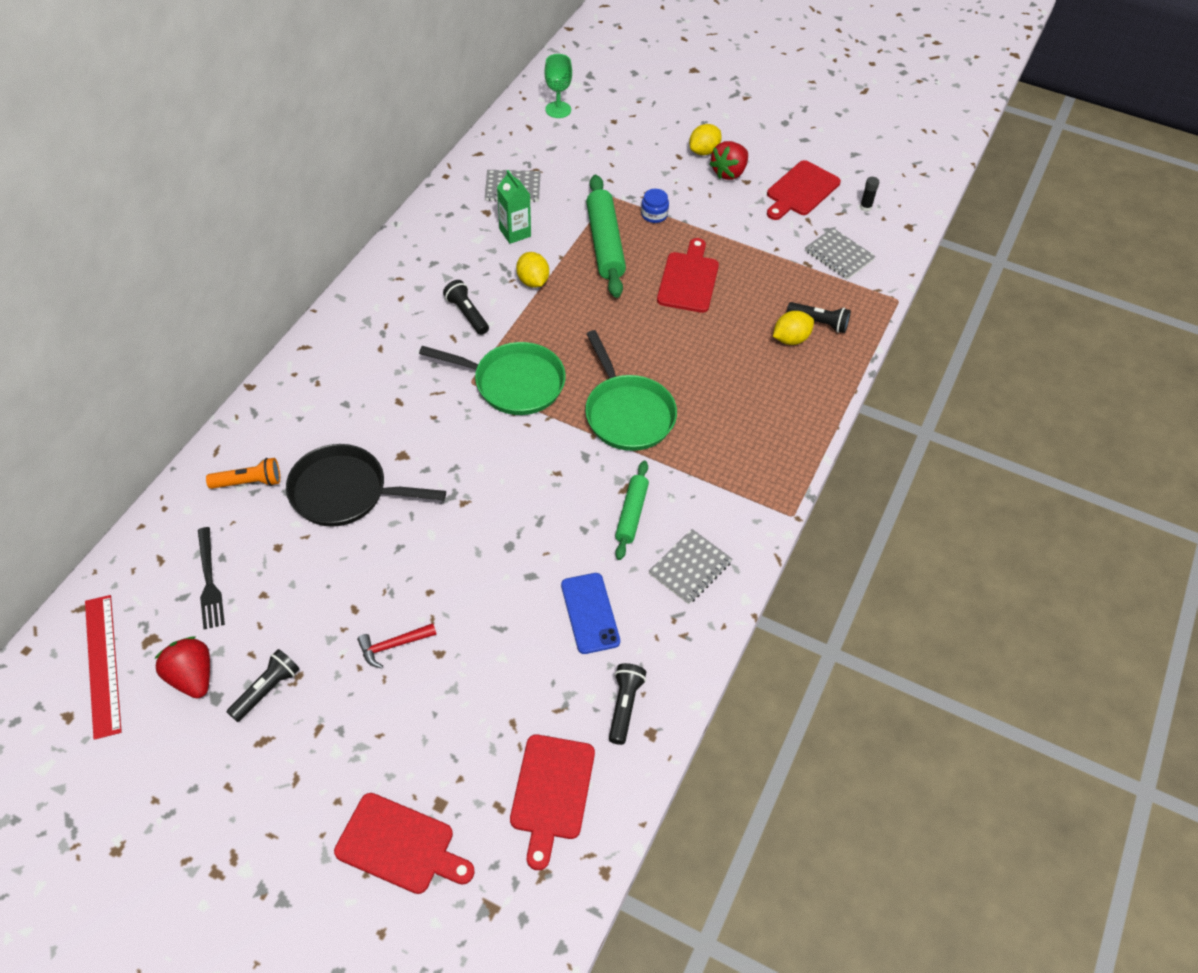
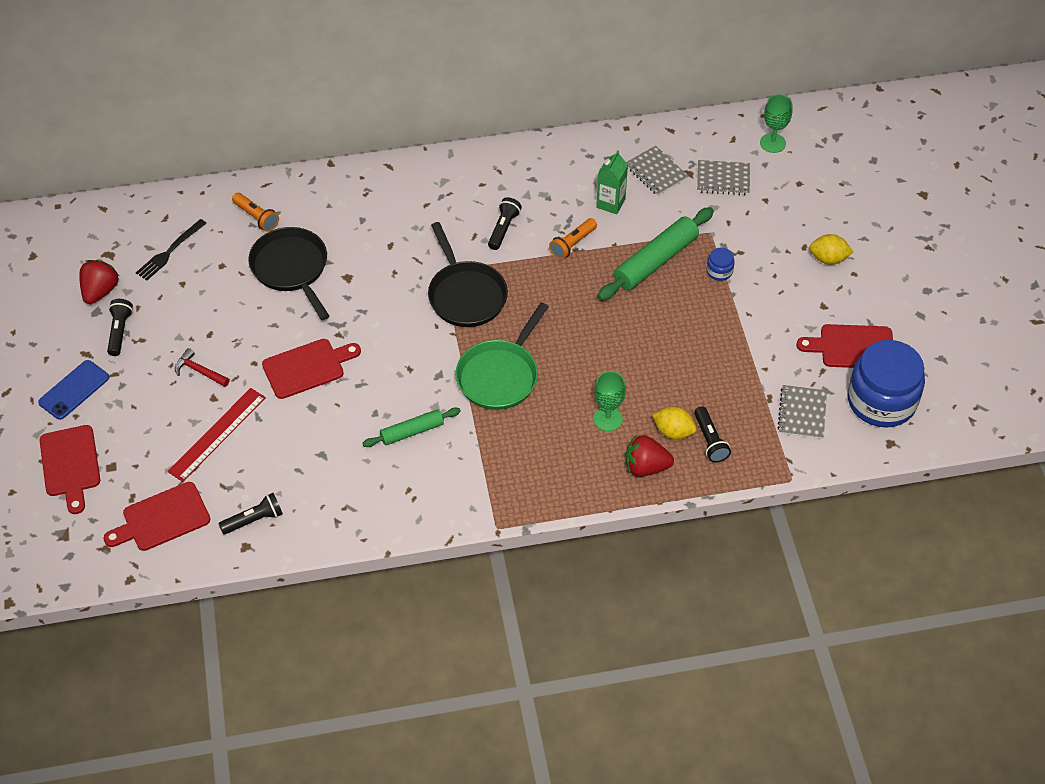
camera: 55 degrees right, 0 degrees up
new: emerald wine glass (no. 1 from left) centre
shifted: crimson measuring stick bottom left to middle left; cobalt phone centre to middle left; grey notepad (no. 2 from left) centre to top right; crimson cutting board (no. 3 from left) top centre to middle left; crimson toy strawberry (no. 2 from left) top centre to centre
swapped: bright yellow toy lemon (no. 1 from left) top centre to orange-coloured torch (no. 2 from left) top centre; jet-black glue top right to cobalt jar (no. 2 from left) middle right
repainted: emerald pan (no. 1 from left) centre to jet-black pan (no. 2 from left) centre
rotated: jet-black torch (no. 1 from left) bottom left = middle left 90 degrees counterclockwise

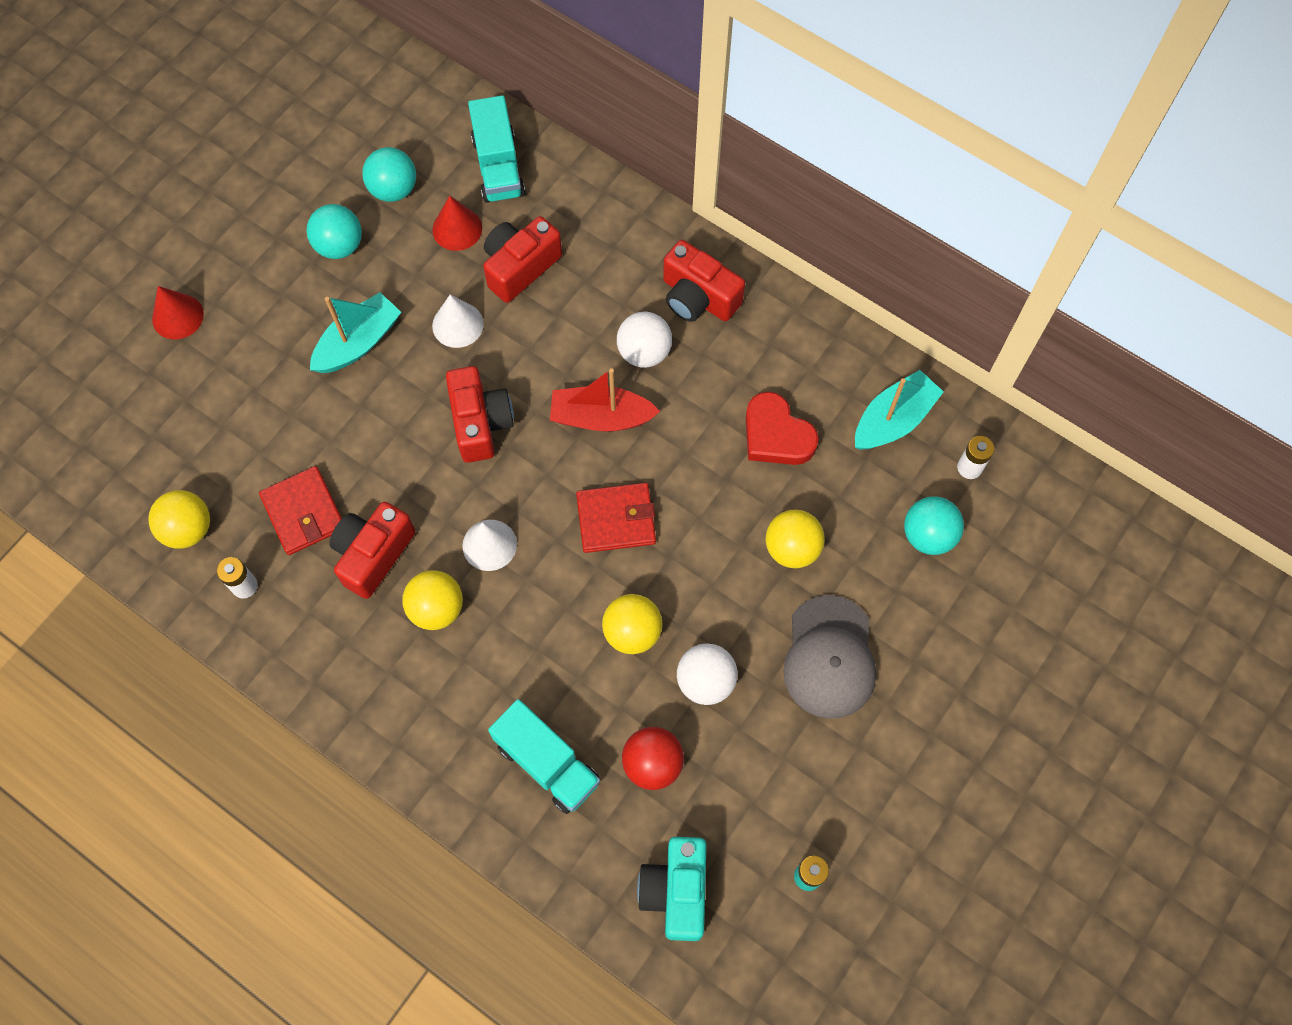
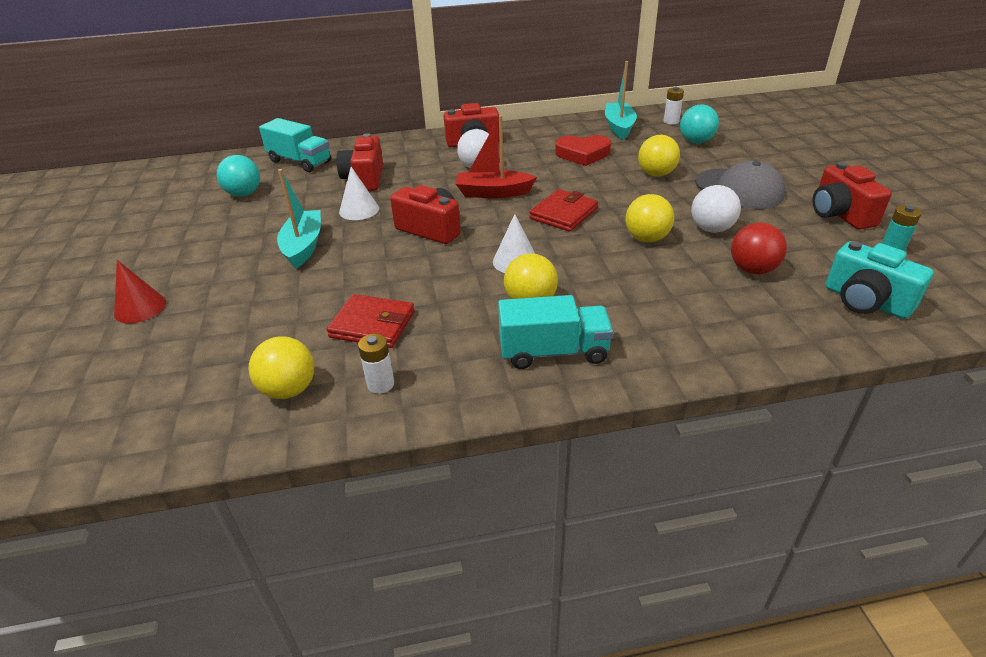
camera: 45 degrees left, 30 degrees down
gone: aqua sphere (no. 1 from left) top left; crimson cone (no. 2 from left) top centre
shifted: crimson compact camera (no. 1 from left in the first image) middle left to crimson compact camera (no. 4 from left) top right; aqua toy truck (no. 2 from left) bottom centre to centre
rotated: crimson boat centre = top centre 45 degrees clockwise

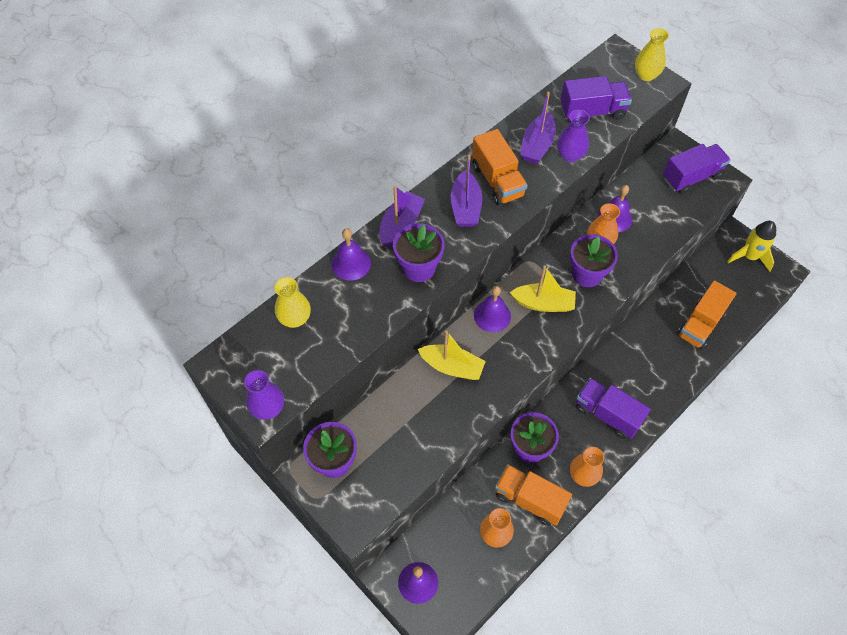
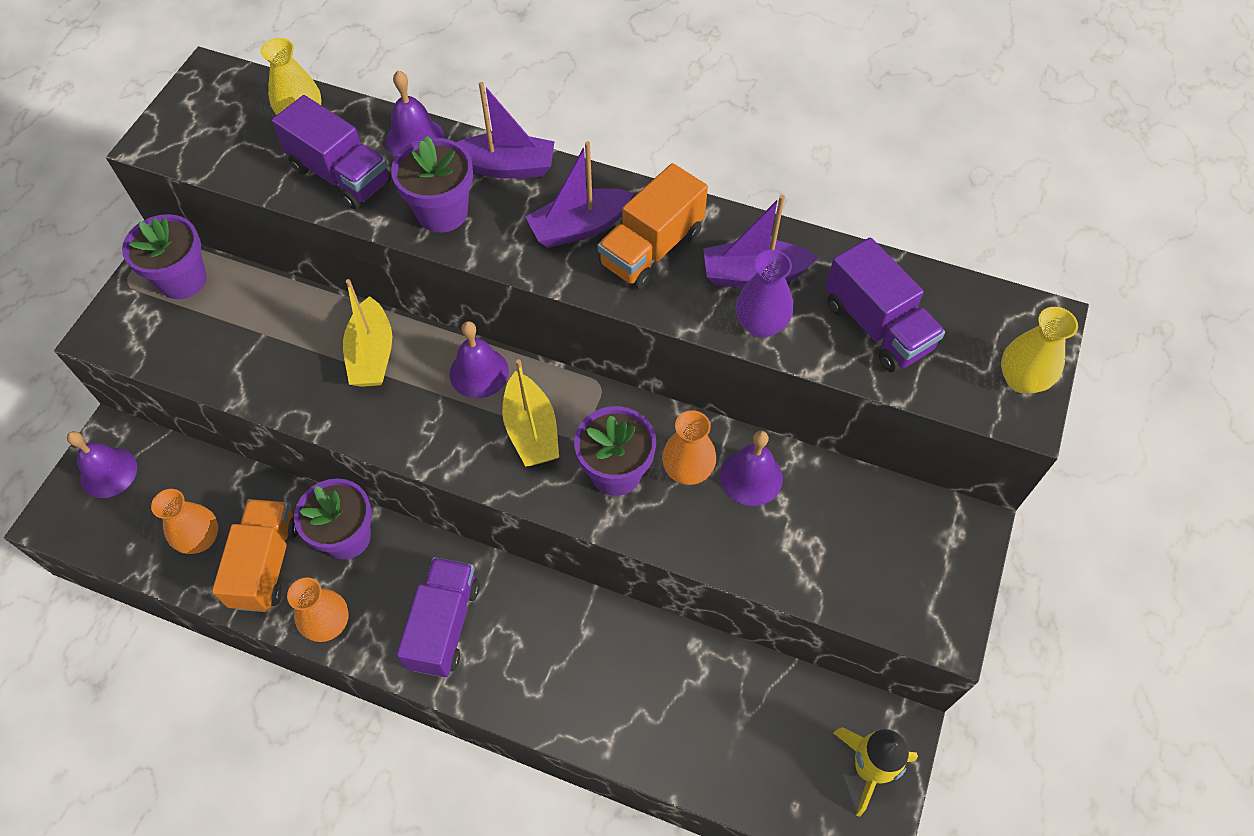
camera: 65 degrees right, 0 degrees up
gone: violet flower vase (no. 1 from left) middle left; orange-coloured toy truck (no. 3 from left) middle right
shifted: violet toy truck (no. 3 from left in the first image) top right to violet toy truck (no. 1 from left) top left

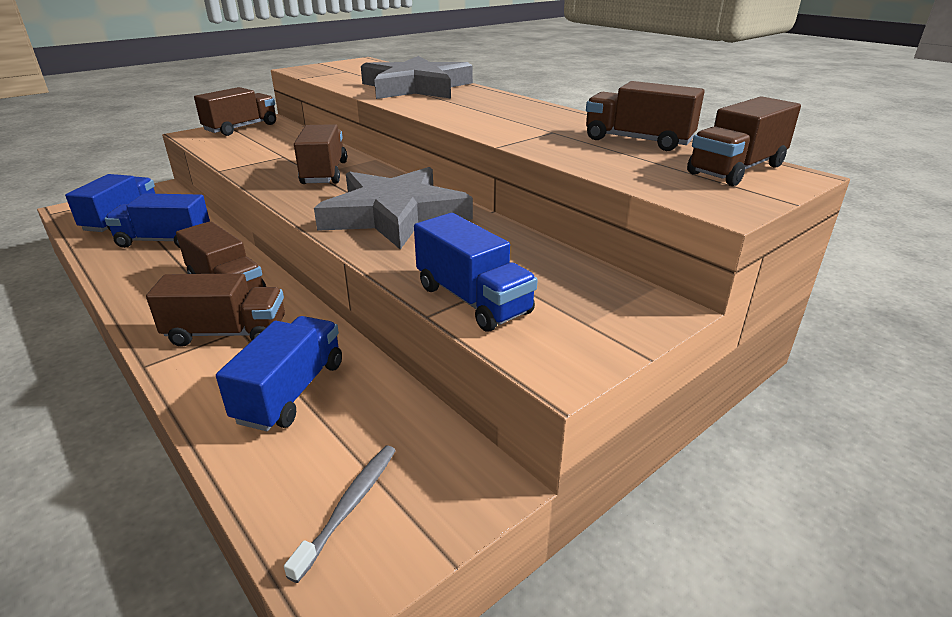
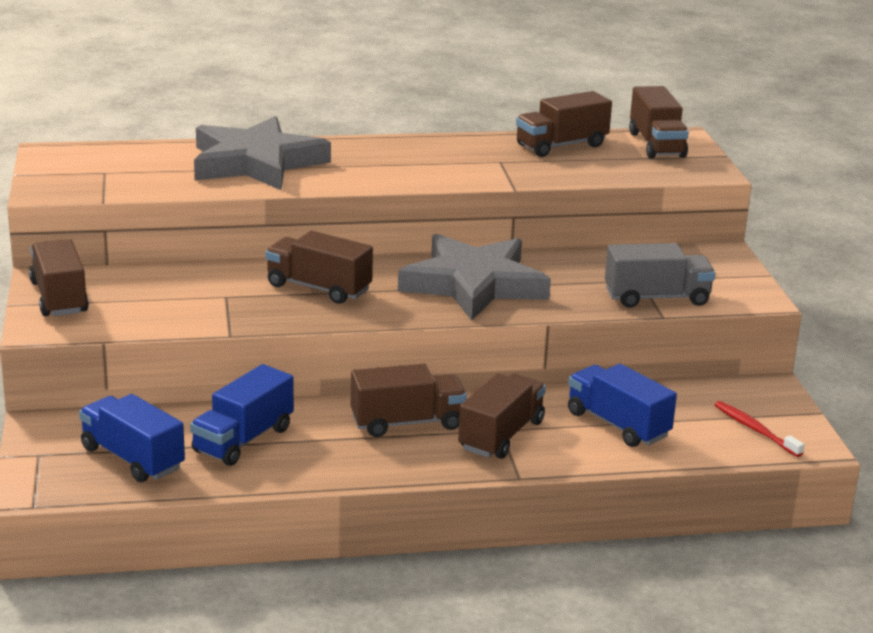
camera: 60 degrees left, 5 degrees down
repainted: grey tooth brush bottom centre to crimson tooth brush bottom right; cobalt toy truck (no. 4 from left) centre to grey toy truck middle right

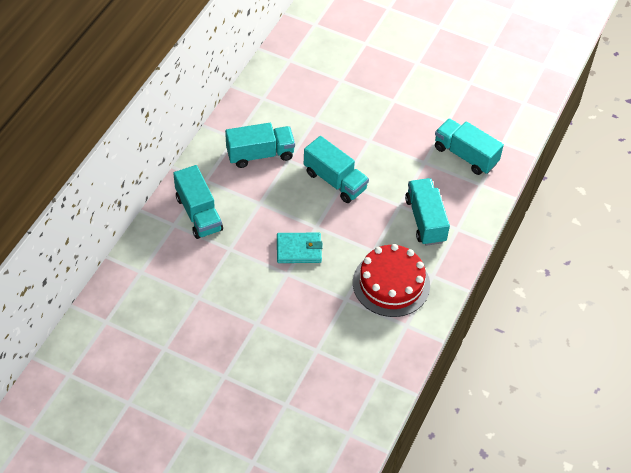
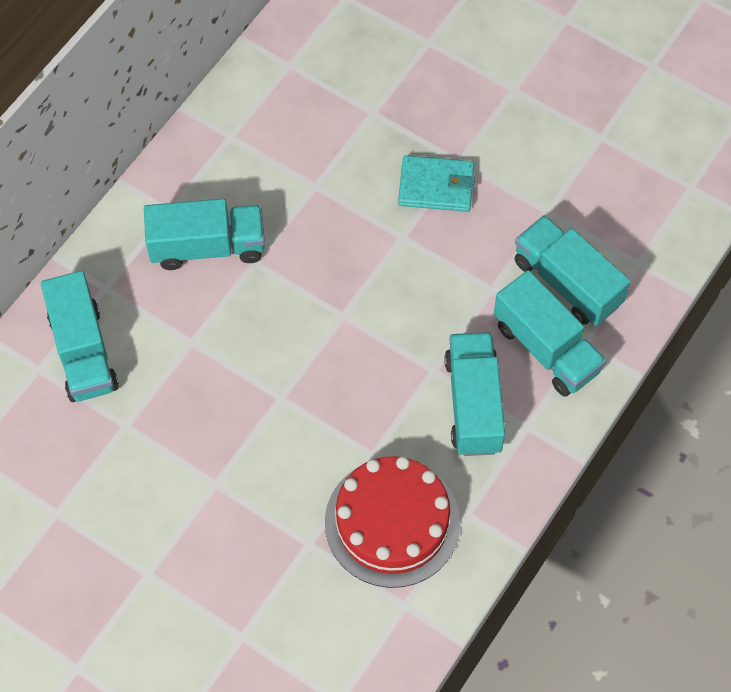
camera: 10 degrees right, 10 degrees up
shifted: aqua billfold centre to top centre; aqua toy truck (no. 3 from left in the first image) centre to aqua toy truck (no. 4 from left) middle right

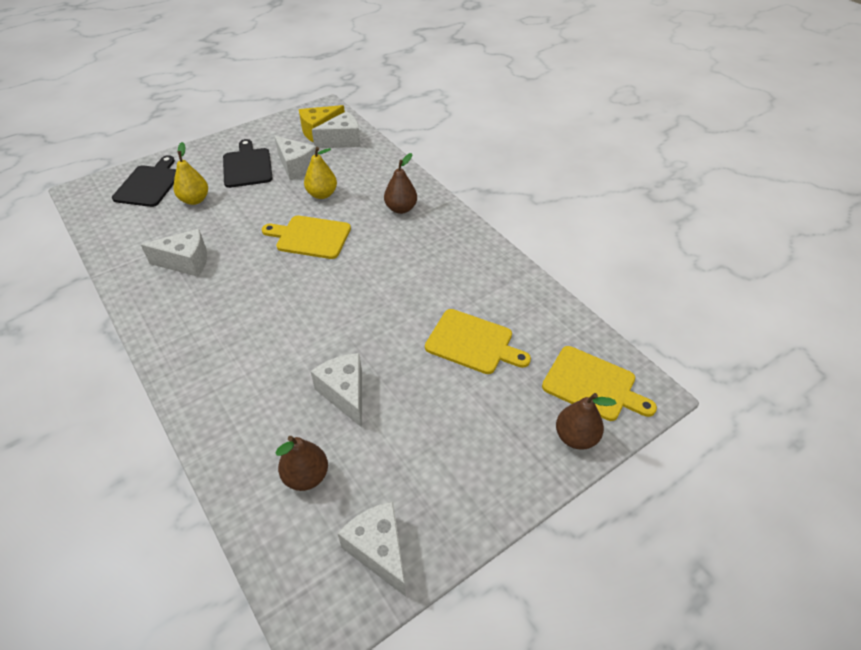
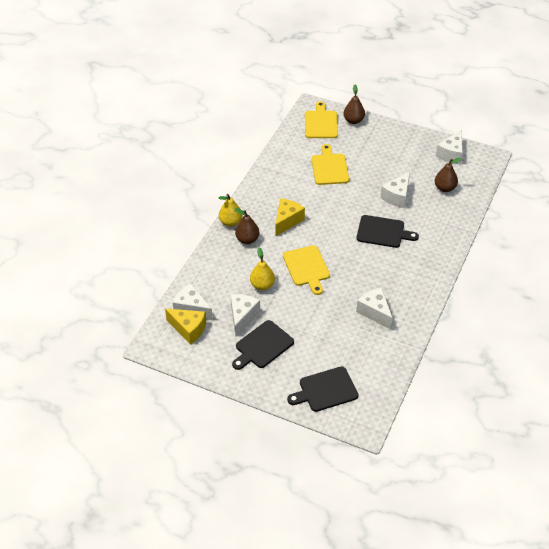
camera: 120 degrees left, 0 degrees up
new: bright yellow cheese wedge (no. 2 from left) centre; jet-black cutting board (no. 3 from left) middle right
shifted: bright yellow pear (no. 1 from left) top left to centre

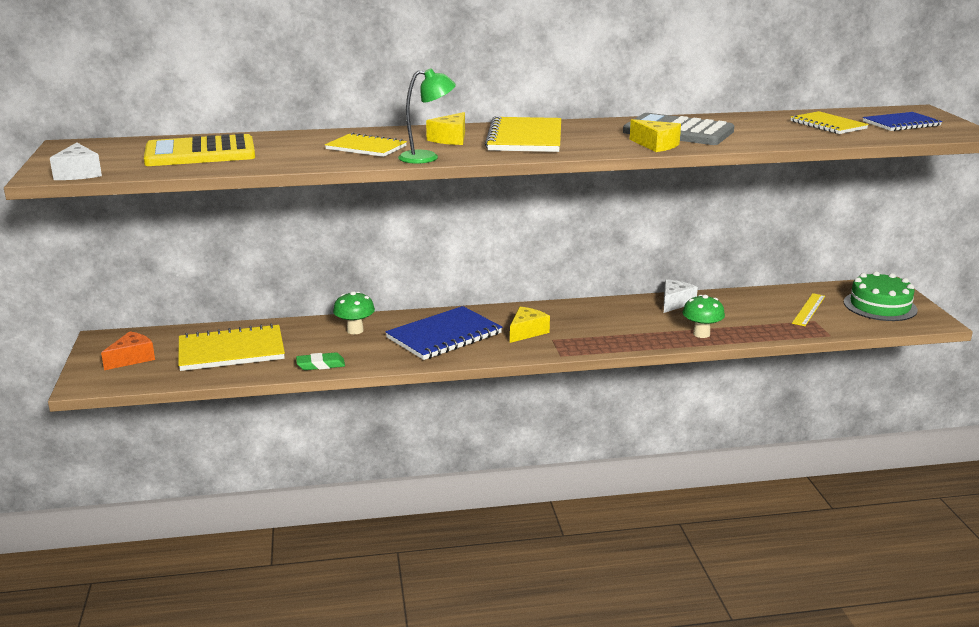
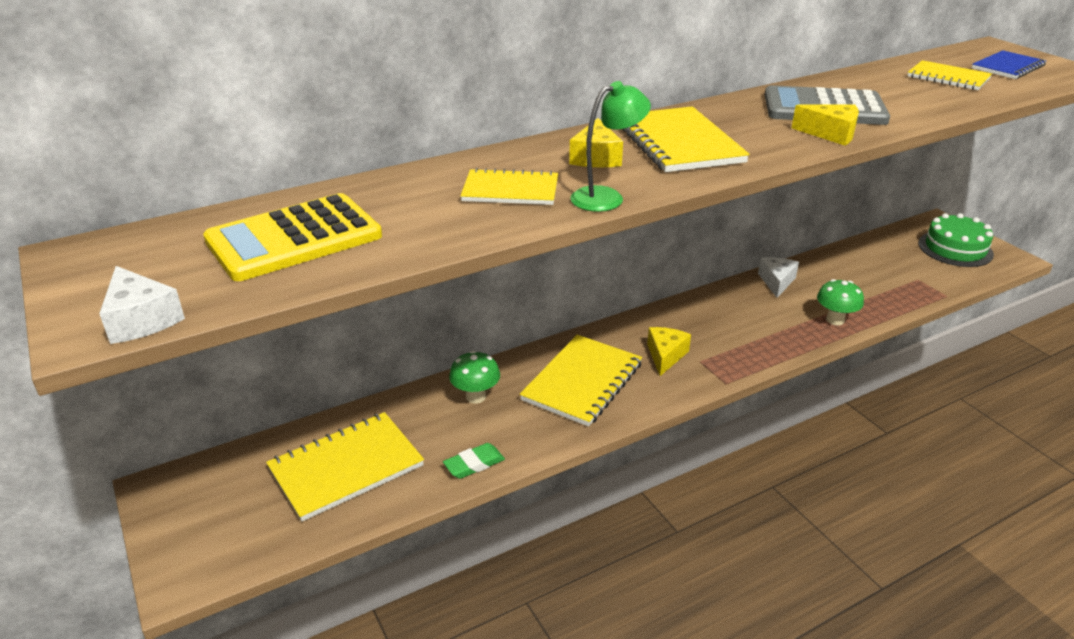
camera: 20 degrees left, 10 degrees up
gone: orange-coloured cheese wedge middle left; bright yellow measuring stick middle right
repainted: cobalt notepad (no. 1 from left) centre to bright yellow notepad (no. 3 from left) centre

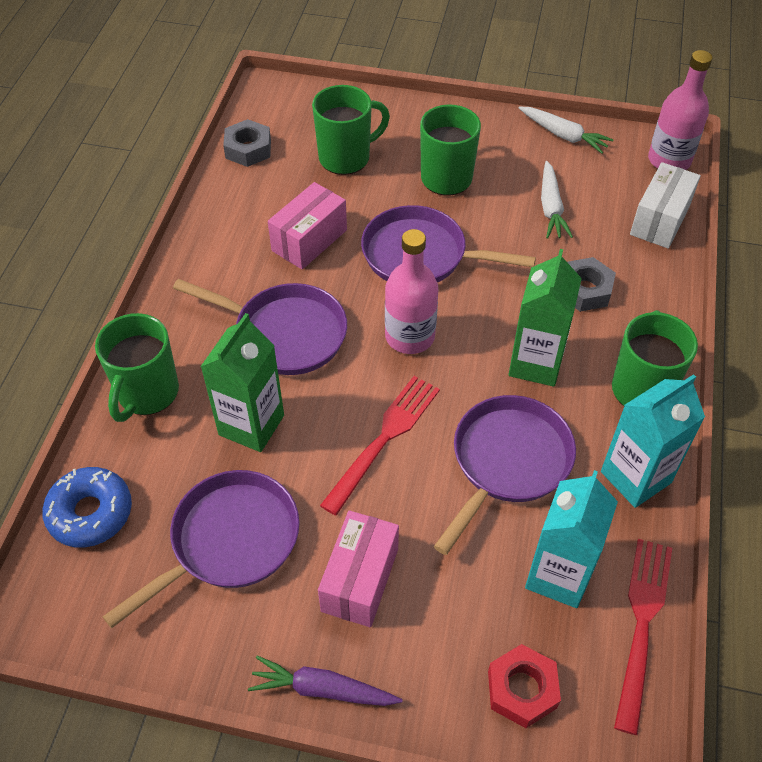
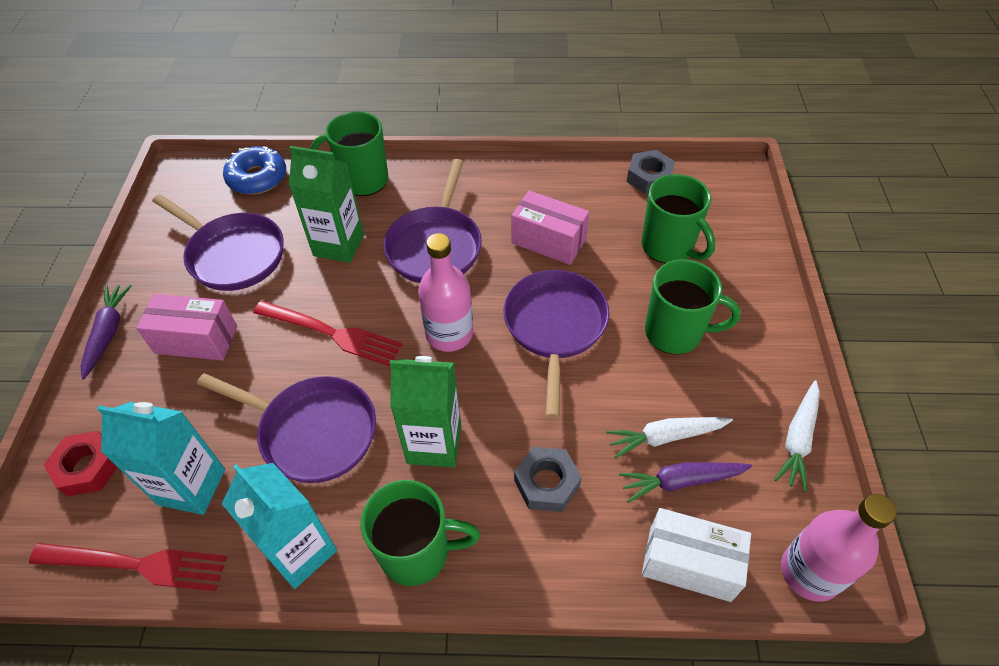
camera: 80 degrees right, 0 degrees up
new: violet carrot (no. 2 from left) bottom right

